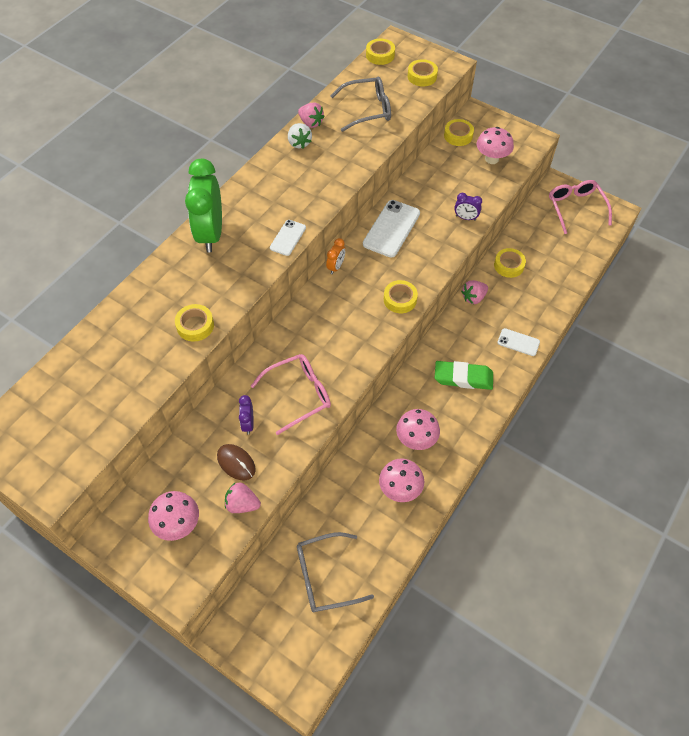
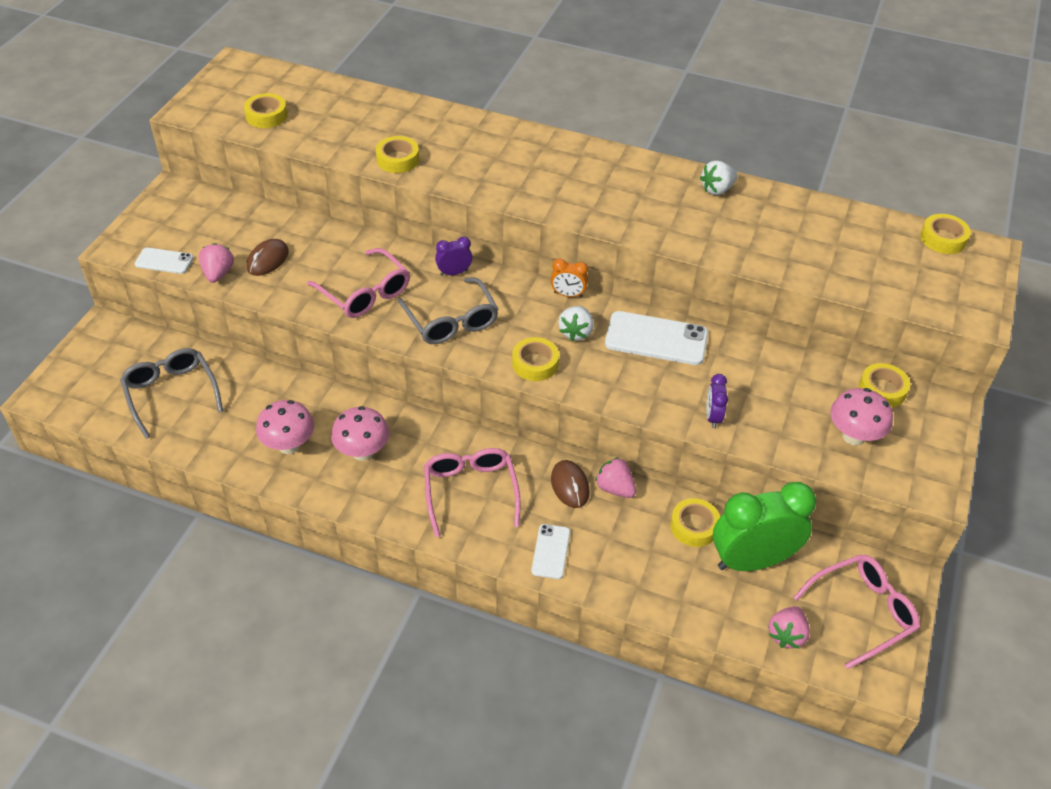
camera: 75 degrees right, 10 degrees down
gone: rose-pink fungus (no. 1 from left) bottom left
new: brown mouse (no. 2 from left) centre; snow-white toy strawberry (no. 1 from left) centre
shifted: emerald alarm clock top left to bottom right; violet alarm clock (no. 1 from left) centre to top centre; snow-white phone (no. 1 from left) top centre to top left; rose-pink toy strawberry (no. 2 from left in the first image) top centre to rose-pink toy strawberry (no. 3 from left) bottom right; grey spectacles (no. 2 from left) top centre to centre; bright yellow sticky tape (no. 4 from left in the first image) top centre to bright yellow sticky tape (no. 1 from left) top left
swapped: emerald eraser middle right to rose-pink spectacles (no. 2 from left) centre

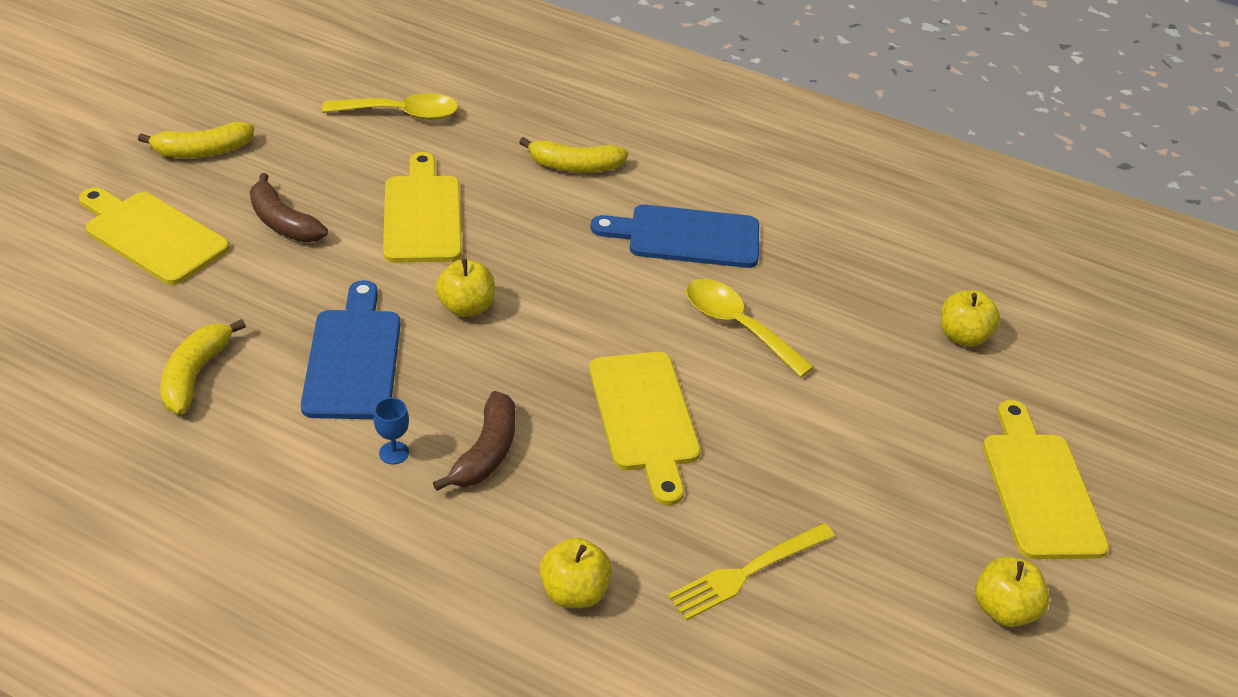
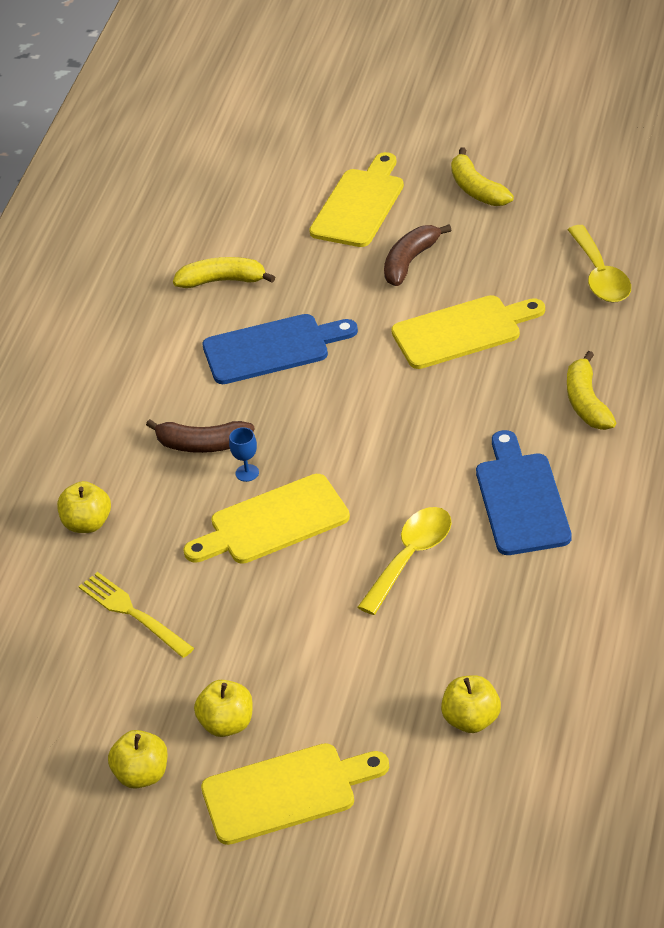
camera: 85 degrees right, 0 degrees up
shifted: cobalt wine glass middle left to centre; bright yellow apple (no. 1 from left in the first image) centre to bright yellow apple (no. 3 from left) bottom centre

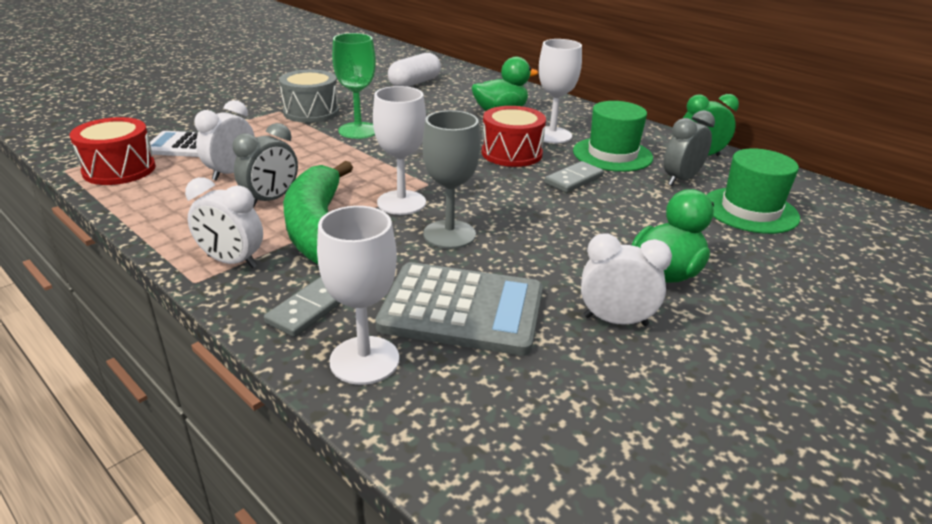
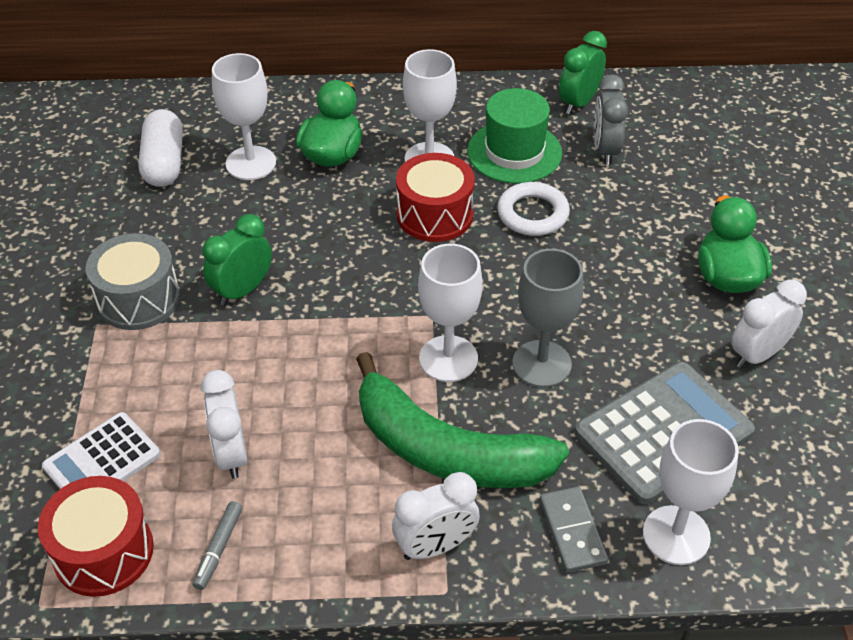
camera: 45 degrees left, 15 degrees up
gone: grey alarm clock (no. 1 from left) top left; emerald tall hat (no. 2 from left) middle right
new: grey marker pen bottom left; snow-white wine glass (no. 1 from left) top left
swapped: emerald wine glass top centre to emerald alarm clock (no. 1 from left) middle left; grey domino (no. 2 from left) centre to snow-white hoop top centre

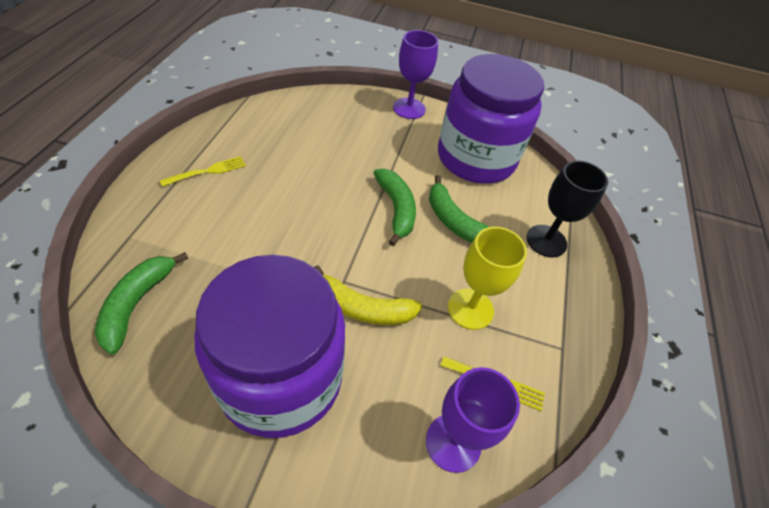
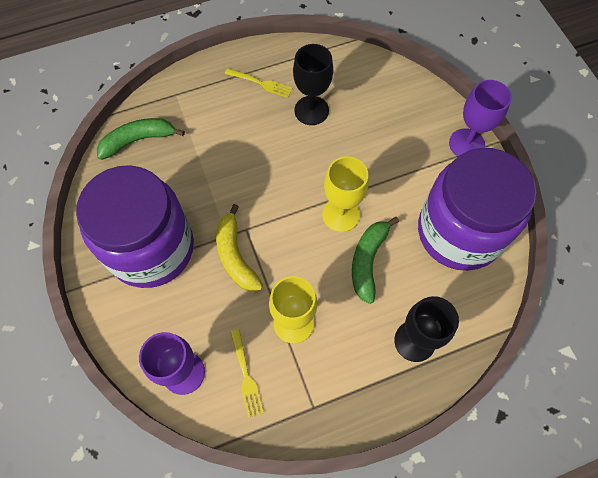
camera: 60 degrees right, 15 degrees up
new: jet-black wine glass (no. 1 from left) top centre
swapped: emerald banana fruit (no. 2 from left) centre to bright yellow wine glass (no. 2 from left) centre

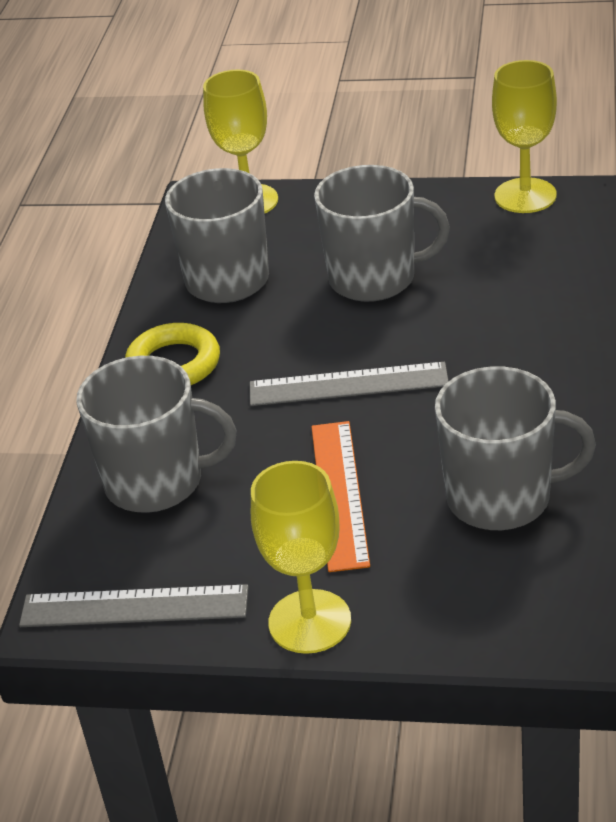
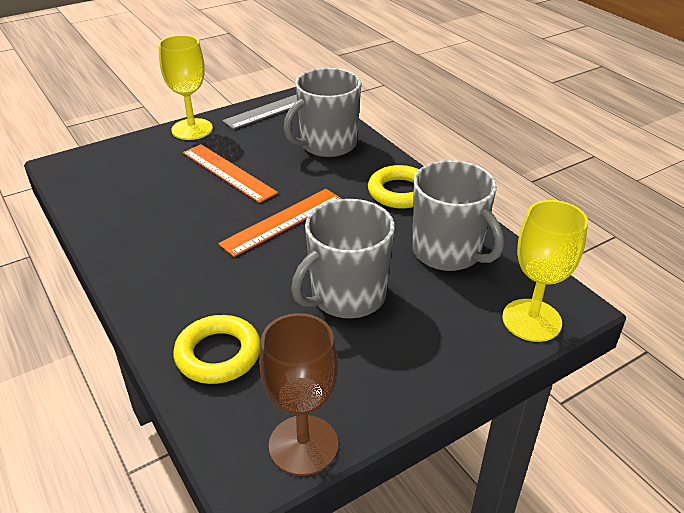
camera: 135 degrees right, 0 degrees up
gone: grey tea mug (no. 4 from left) middle right
new: bright yellow hoop (no. 1 from left) bottom left
repainted: grey measuring stick (no. 2 from left) centre to orange-coloured measuring stick (no. 2 from left) centre; bright yellow wine glass (no. 3 from left) top right to brown wine glass bottom centre

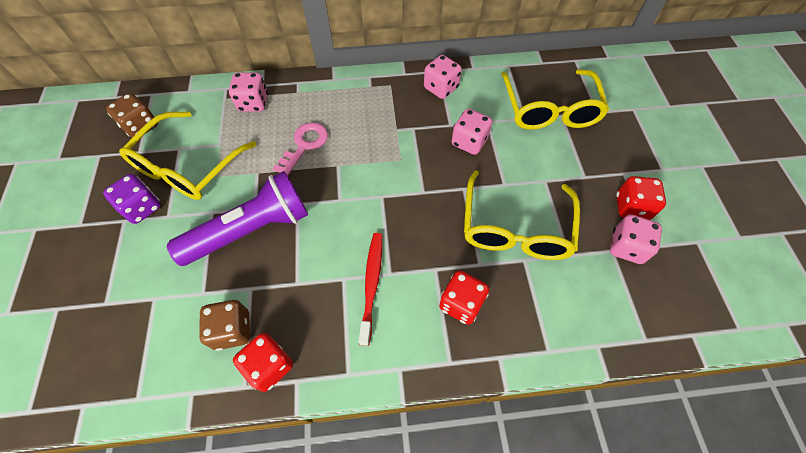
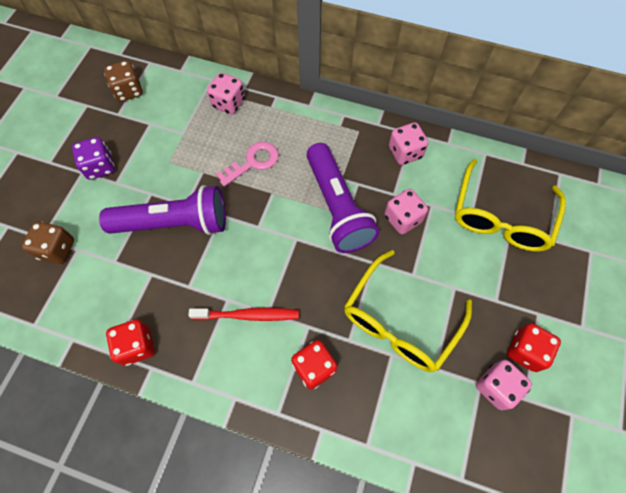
camera: 25 degrees right, 5 degrees up
gone: bright yellow spectacles (no. 1 from left) middle left
new: violet torch (no. 2 from left) centre
shifted: brown game die (no. 2 from left in the first image) bottom left to brown game die (no. 1 from left) middle left
rotated: crimson tooth brush centre = centre 60 degrees clockwise

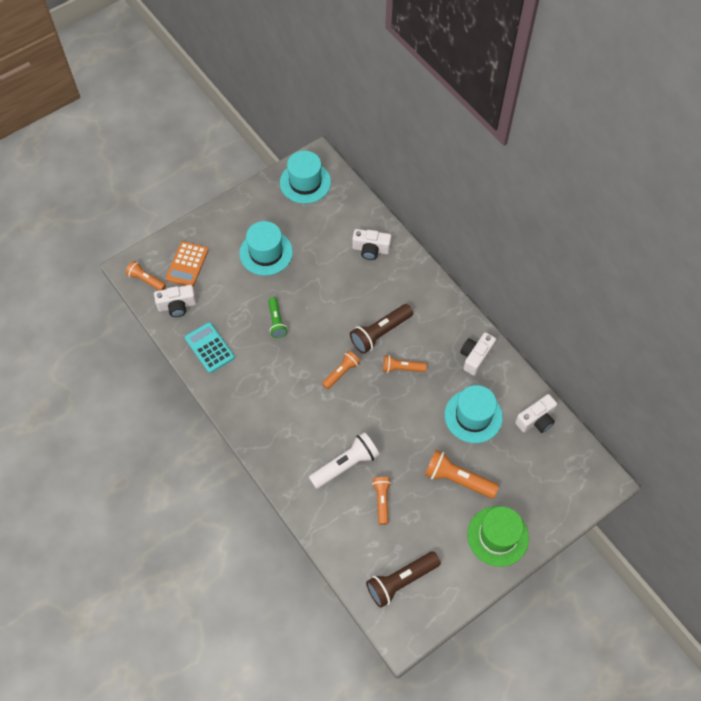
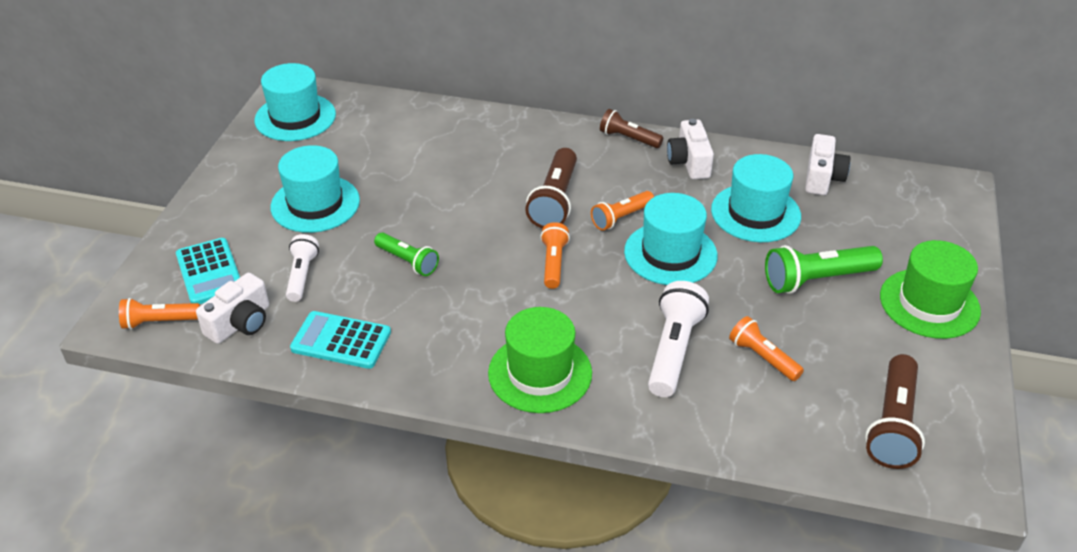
camera: 40 degrees left, 20 degrees down
gone: snow-white compact camera (no. 2 from left) centre
new: snow-white torch (no. 1 from left) middle left; emerald tall hat (no. 1 from left) centre; brown torch (no. 2 from left) top centre; aqua tall hat (no. 3 from left) centre
repainted: orange-coloured adding machine middle left to aqua adding machine (no. 1 from left) middle left; orange-coloured torch (no. 5 from left) bottom centre to emerald torch (no. 2 from left) middle right

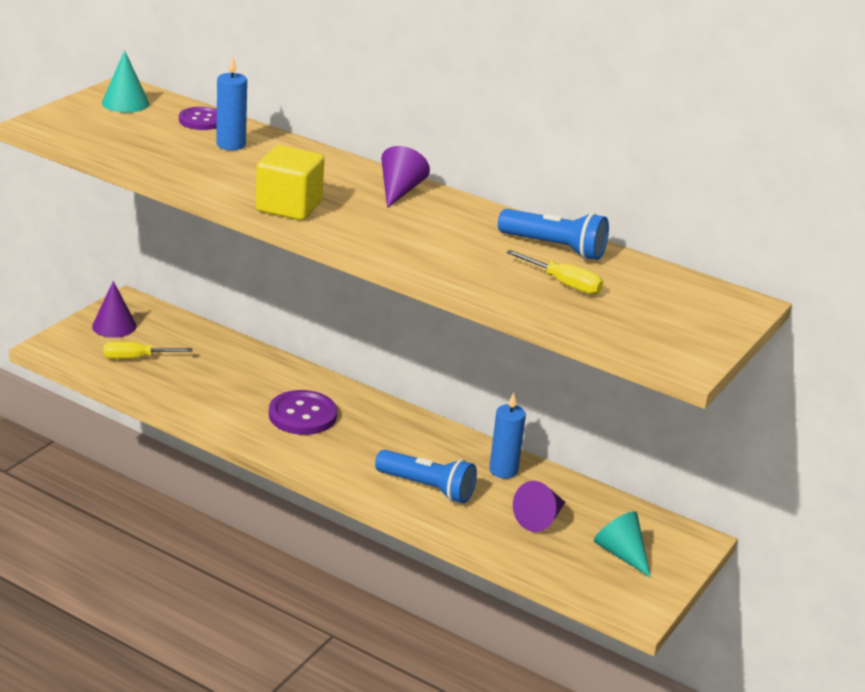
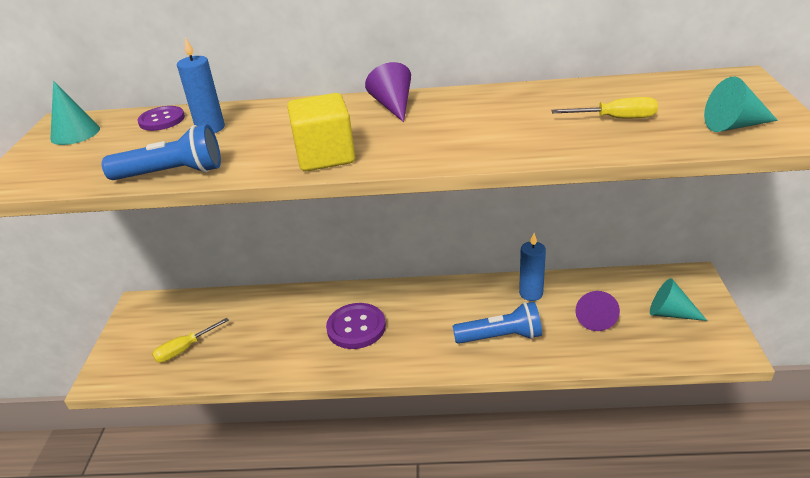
camera: 25 degrees left, 5 degrees up
gone: violet cone (no. 1 from left) middle left
new: aqua cone (no. 3 from left) top right
shifted: cobalt torch (no. 2 from left in the first image) centre to cobalt torch (no. 1 from left) top left

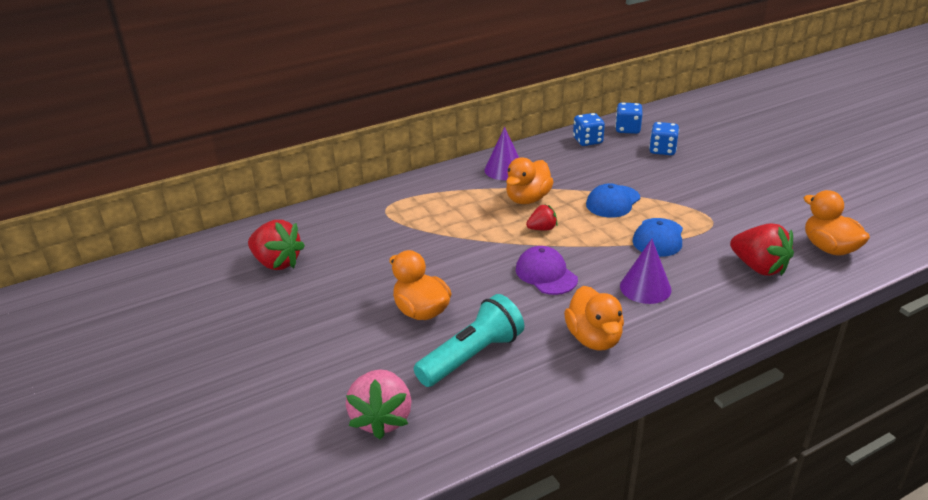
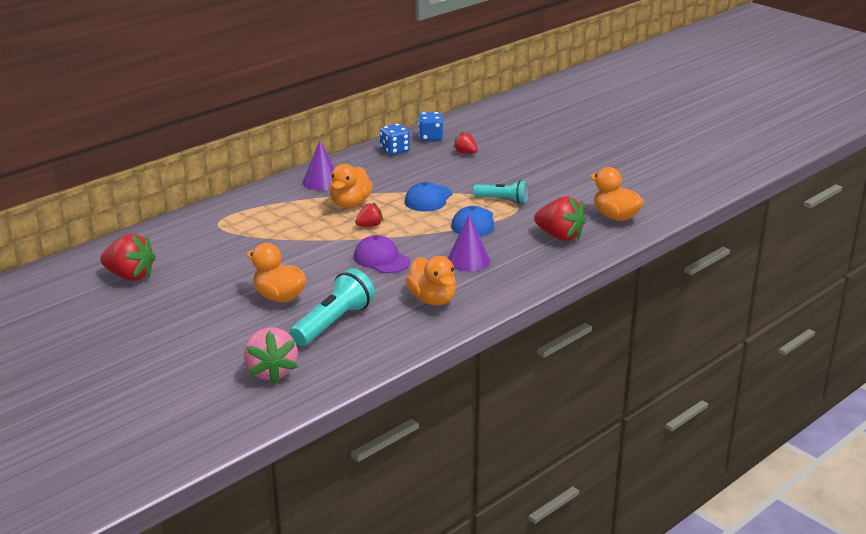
camera: 15 degrees left, 5 degrees down
new: aqua torch (no. 2 from left) centre
swapped: cobalt game die (no. 3 from left) top right to crimson toy strawberry (no. 3 from left) top centre

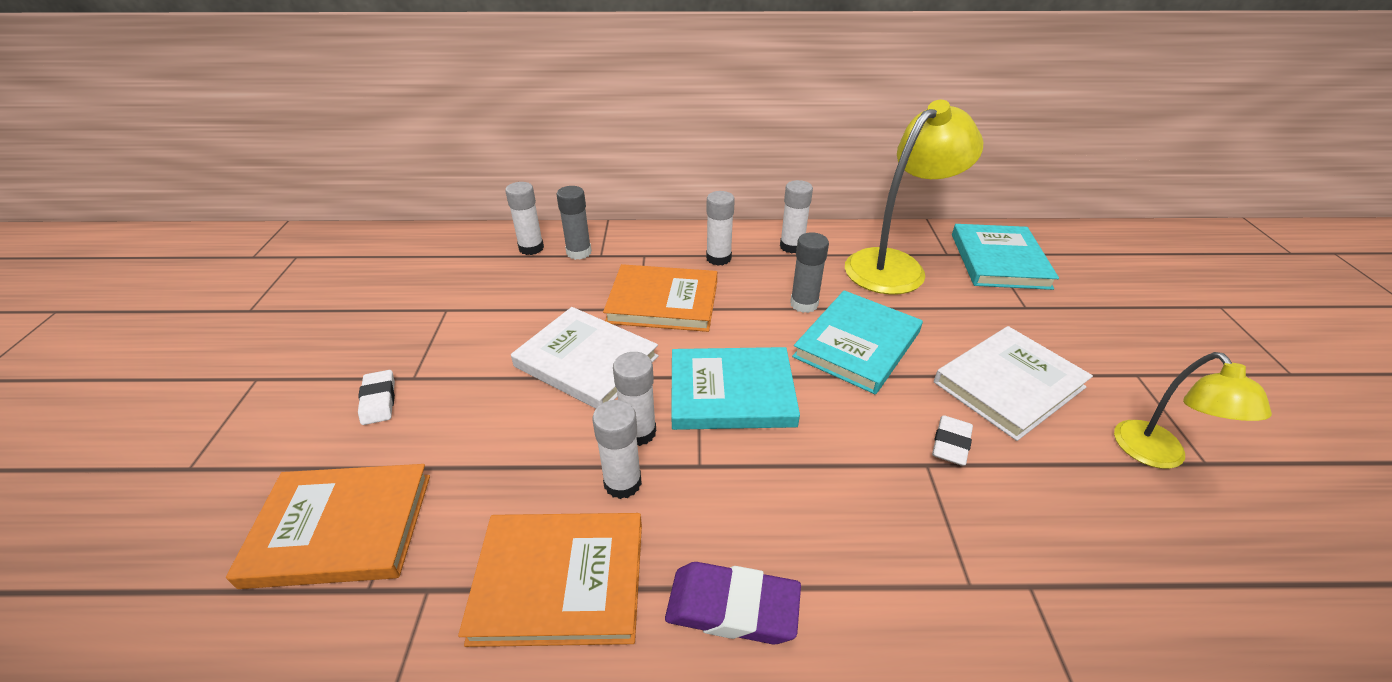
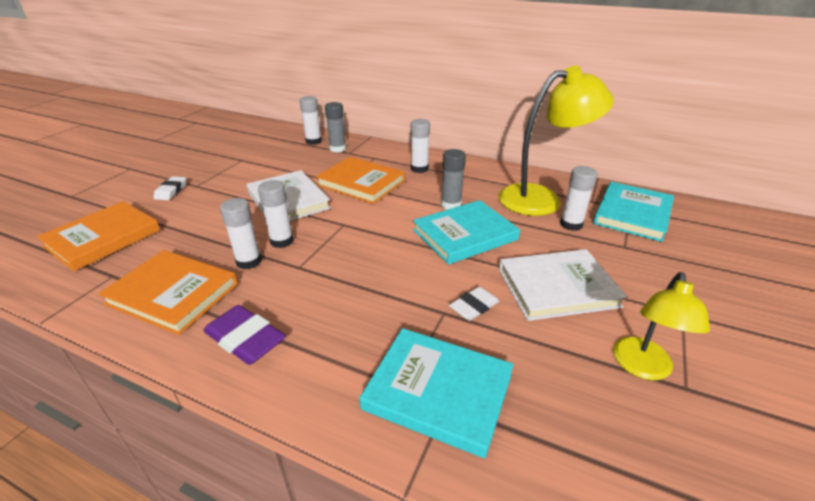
camera: 25 degrees right, 5 degrees down
shifted: aqua hardback (no. 1 from left) centre to bottom centre; snow-white glue (no. 5 from left) top centre to middle right
rotated: orange-coloured hardback (no. 1 from left) bottom left = middle left 75 degrees counterclockwise

